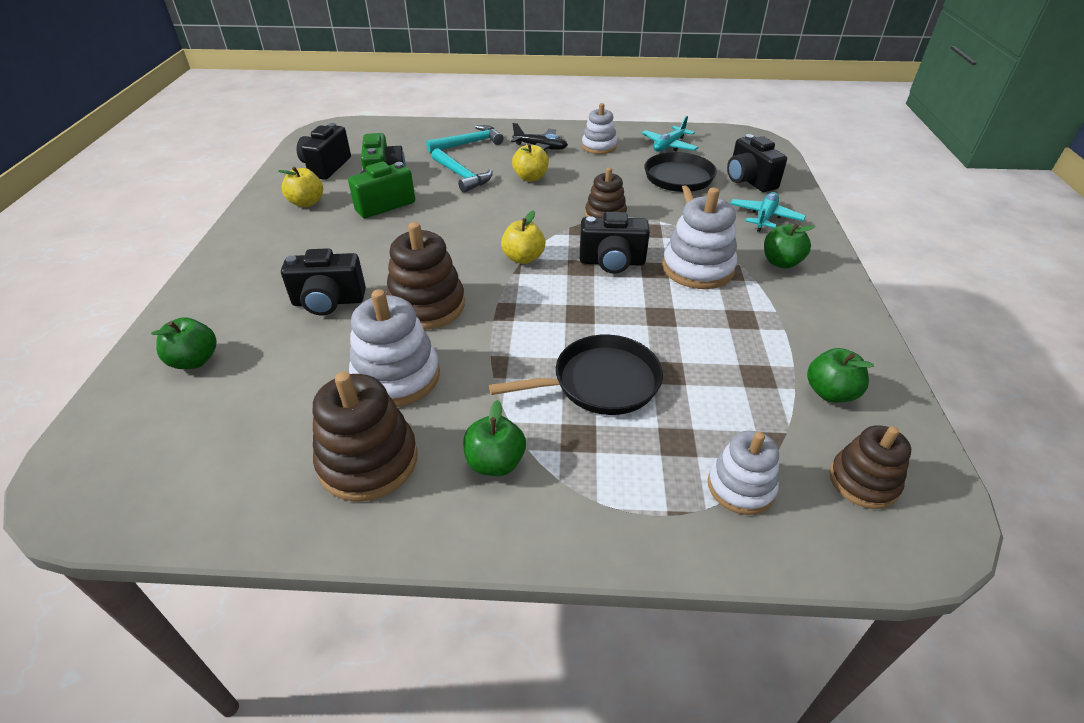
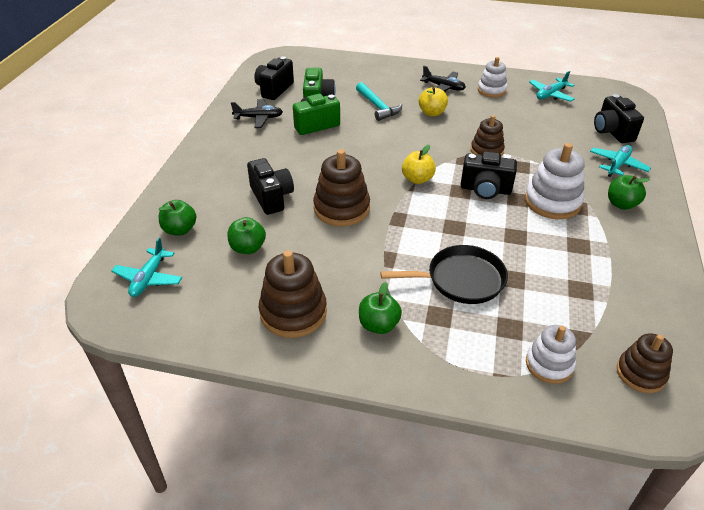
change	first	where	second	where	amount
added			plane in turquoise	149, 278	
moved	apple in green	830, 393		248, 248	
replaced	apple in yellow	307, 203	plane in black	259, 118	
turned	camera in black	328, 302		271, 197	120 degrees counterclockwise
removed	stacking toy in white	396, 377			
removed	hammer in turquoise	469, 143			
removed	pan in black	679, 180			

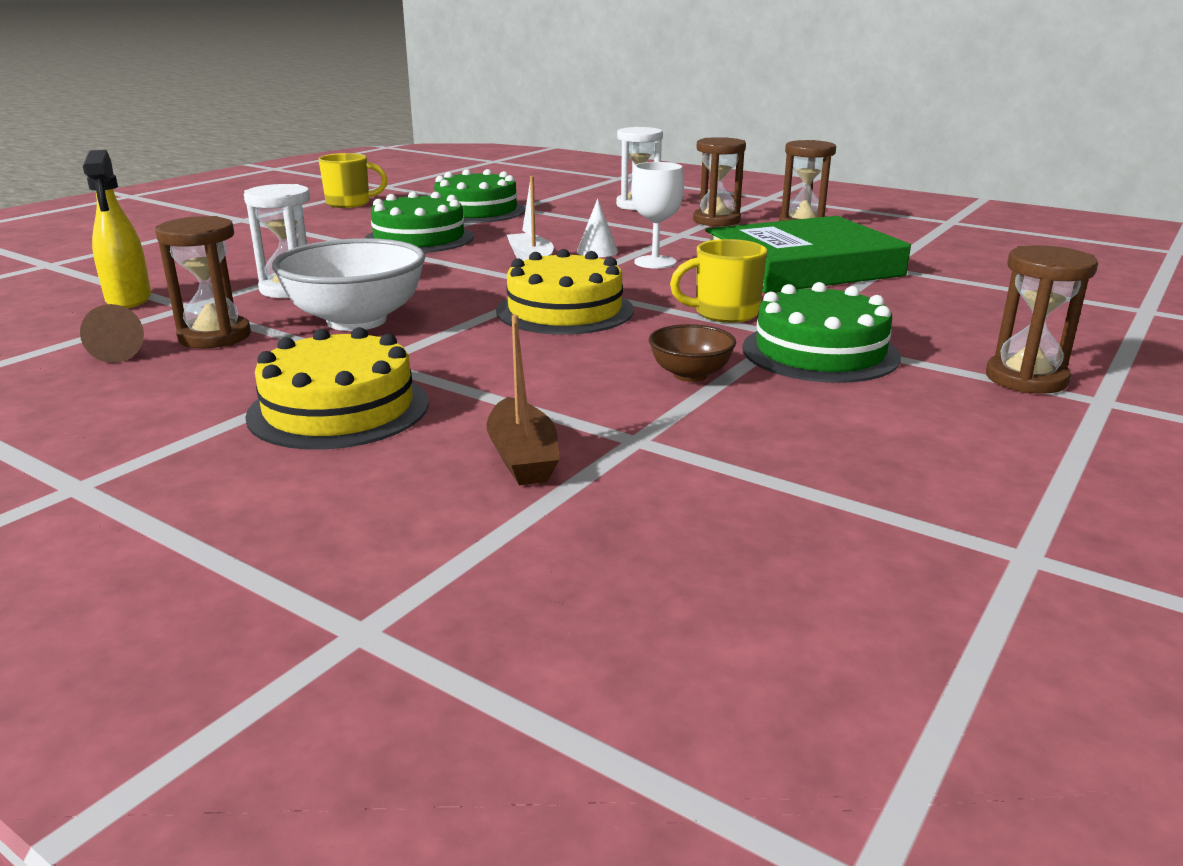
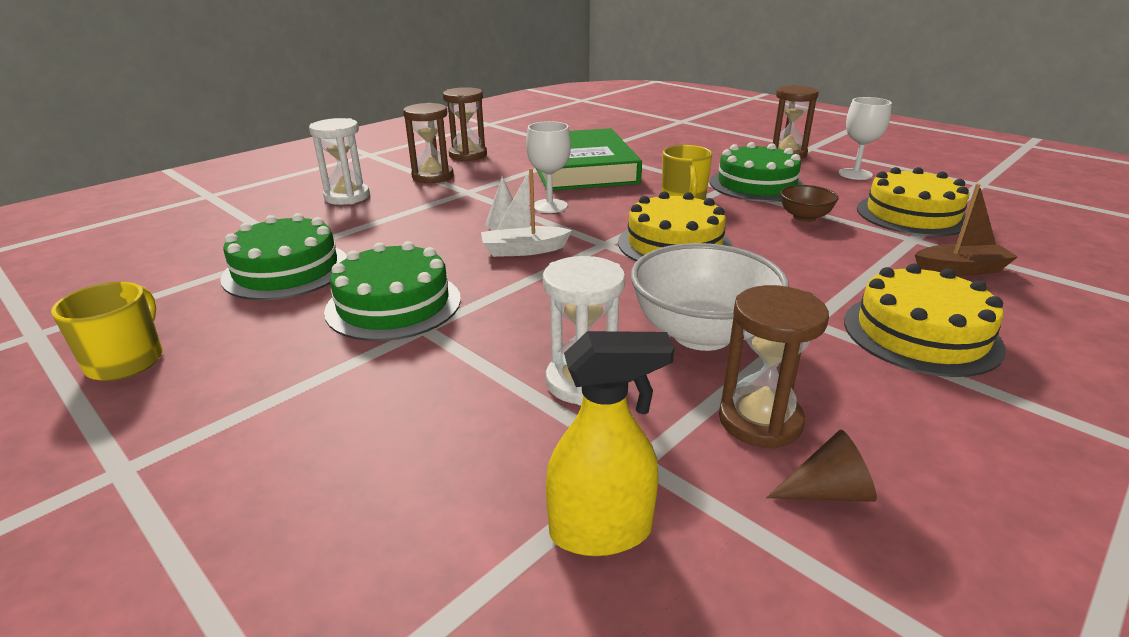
change	first	where	second	where	amount
added			goblet in white	855, 174	
added			cake in yellow	912, 215	

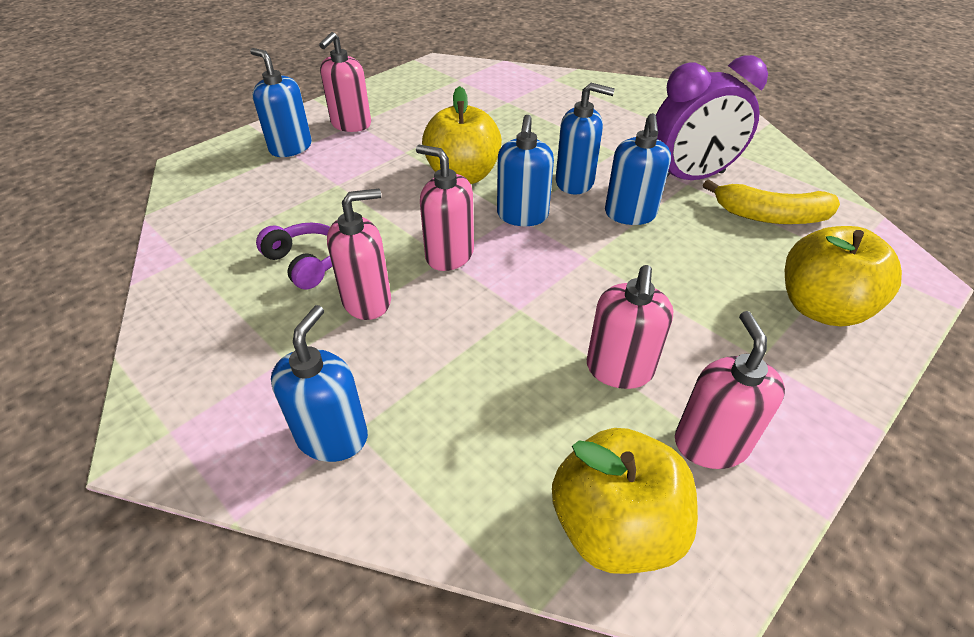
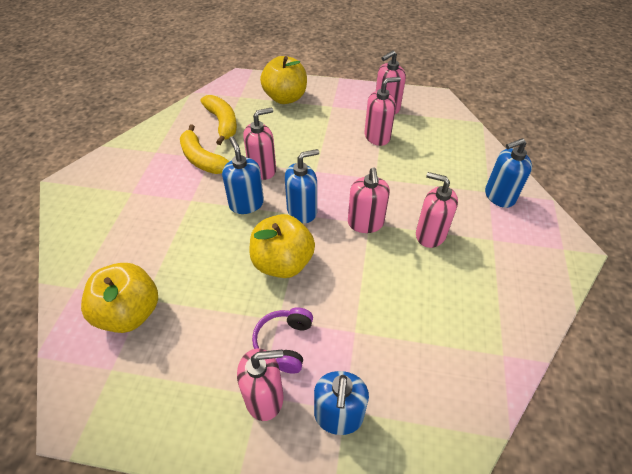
change	first	where	second	where	amount
moved	apple in yellow	615, 526		130, 313	
replaced	clock in purple	689, 177	banana in yellow	202, 159	
recoloured	soap dispenser in blue	630, 214	soap dispenser in pink	262, 169	
moved	headphones in purple	305, 263		284, 343	

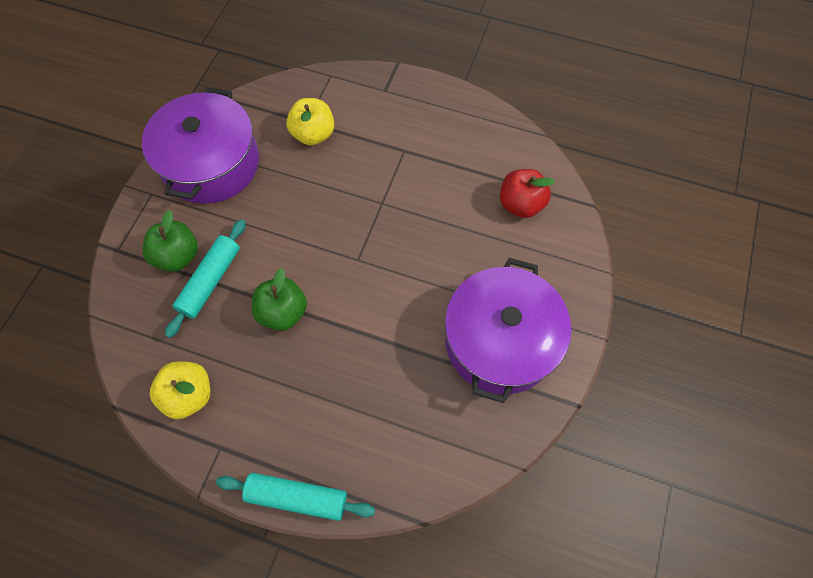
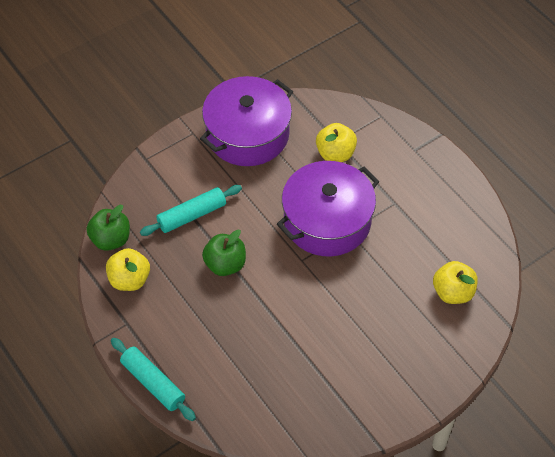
change	first	where	second	where	amount
moved	apple in green	178, 256		111, 239	
moved	pot in purple	500, 340		327, 221	
recoloured	apple in red	520, 204	apple in yellow	453, 292	

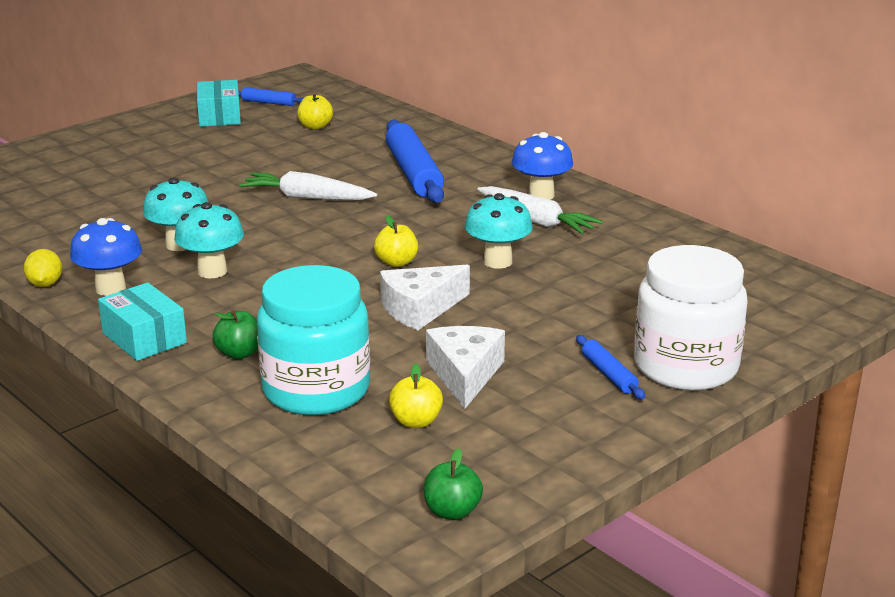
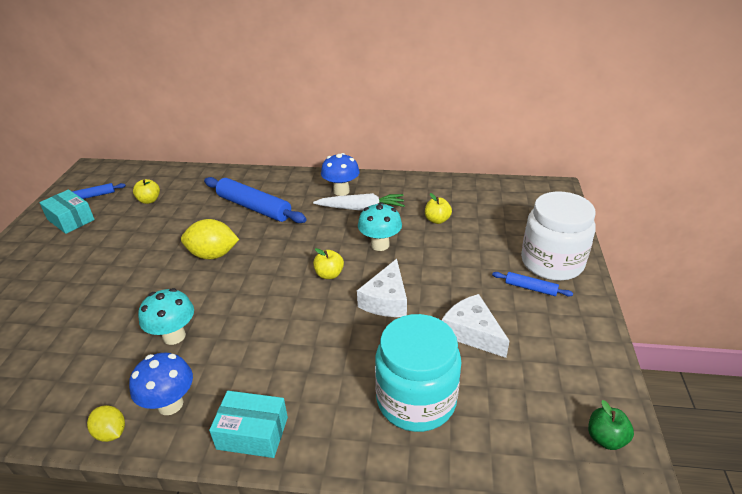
change	first	where	second	where	amount
replaced	carrot in white	307, 198	lemon in yellow	213, 255	
moved	apple in yellow	416, 421		437, 220	
removed	mushroom in turquoise	212, 271			
removed	apple in green	239, 353			

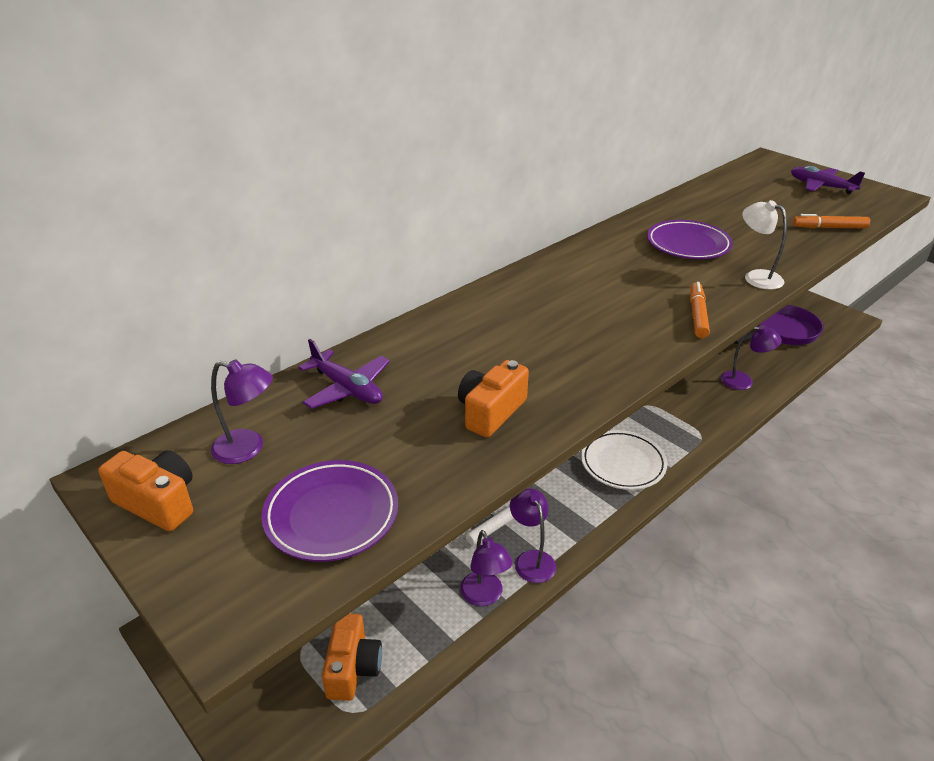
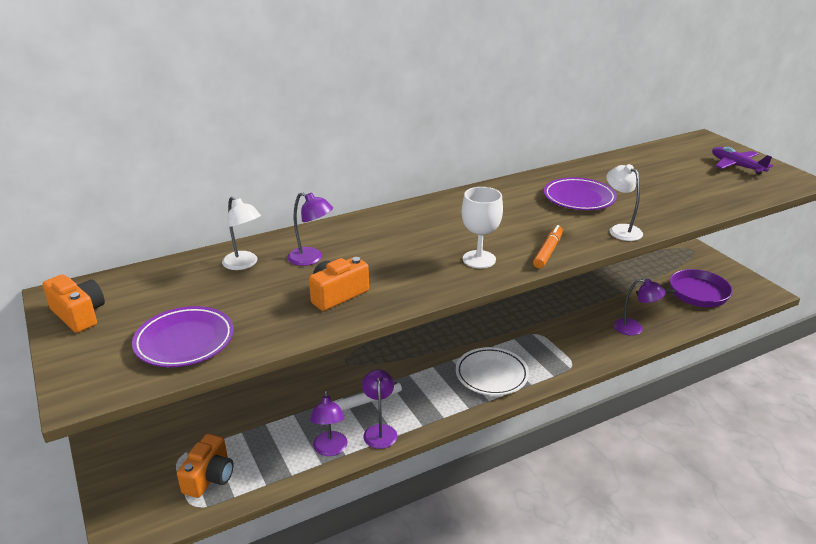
change	first	where	second	where	amount
replaced	plane in purple	347, 388	lamp in white	244, 264	
moved	lamp in purple	248, 448		311, 259	
added			goblet in white	479, 259	
removed	marker in orange	829, 228			

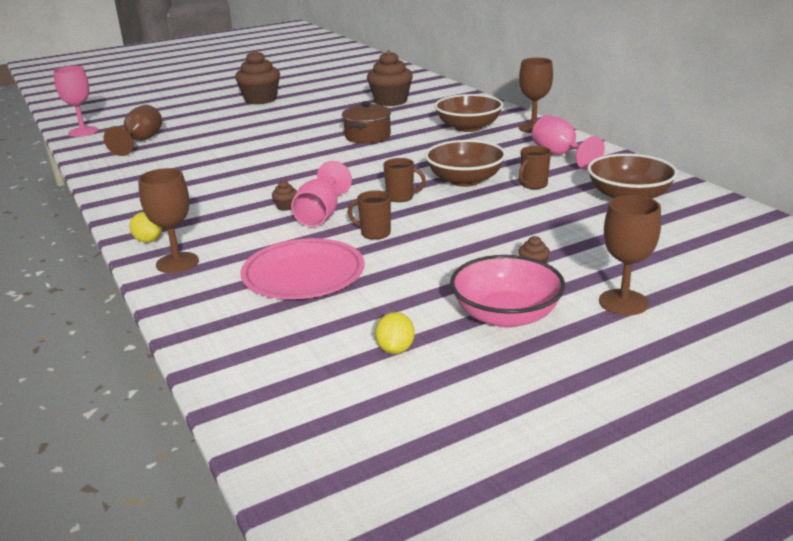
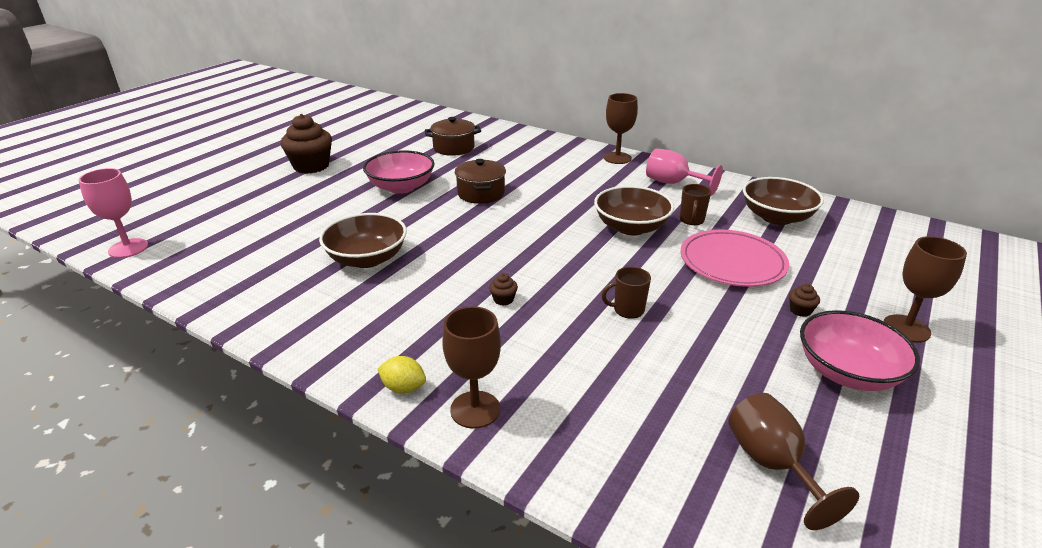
change	first	where	second	where	amount
moved	bowl in brown	468, 127		367, 259	
added			bowl in pink	401, 187	
replaced	cupcake in brown	390, 101	pot in brown	454, 148	
moved	plate in pink	303, 274		732, 262	
moved	goblet in brown	141, 141		772, 465	
removed	goblet in pink	321, 215			
removed	lemon in yellow	395, 349			
removed	mug in brown	401, 197			

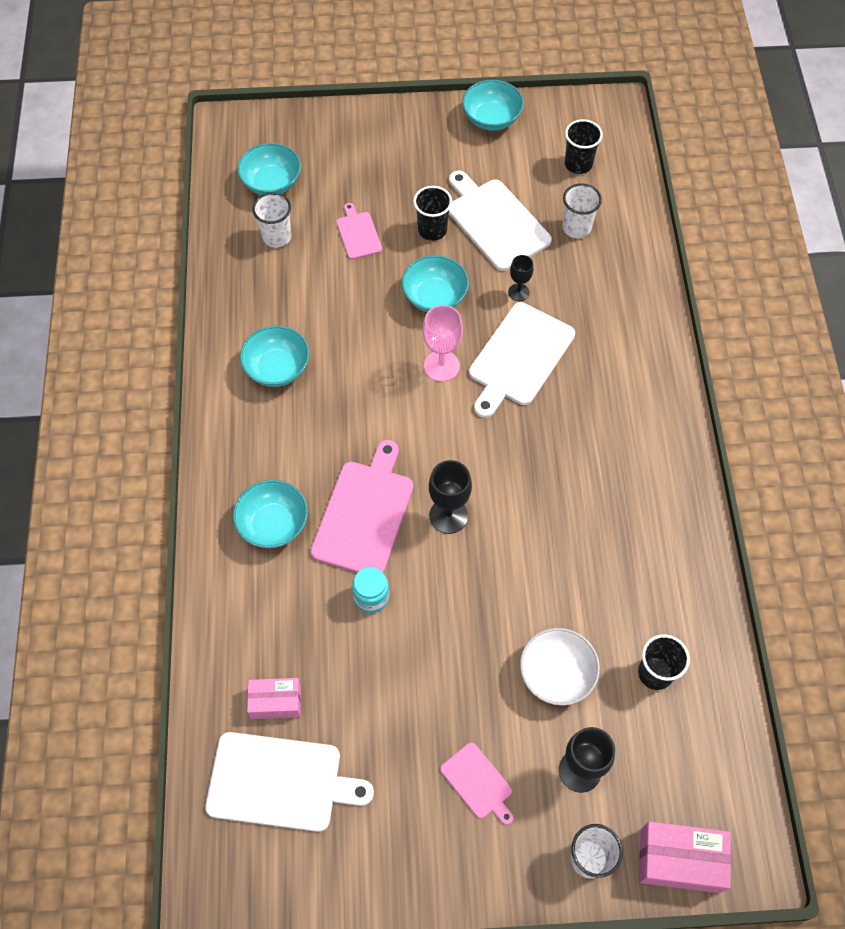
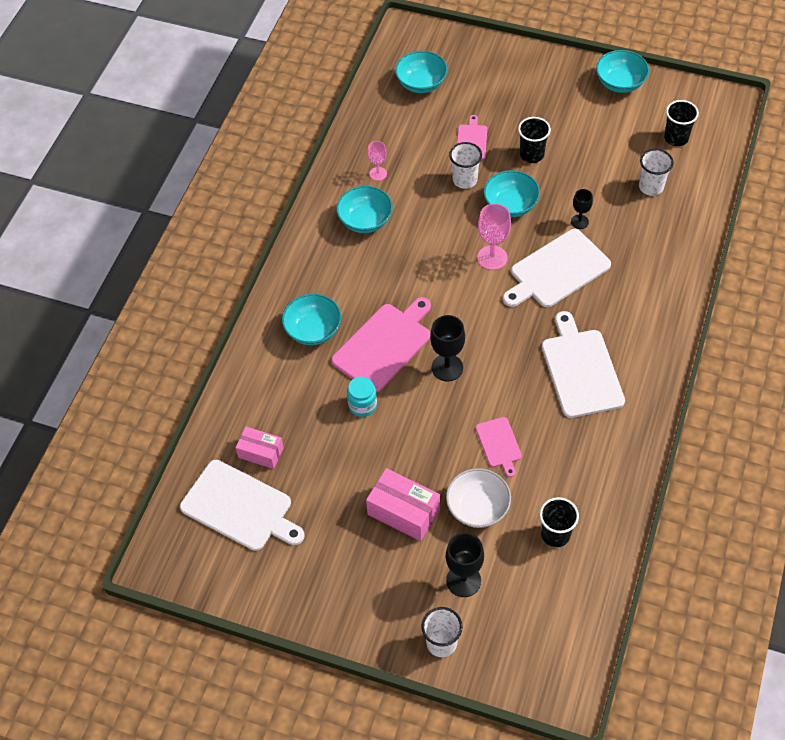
change	first	where	second	where	amount
moved	box in pink	679, 860		403, 512	
added			goblet in pink	378, 174	
moved	cup in white	277, 237		465, 180	
moved	cutting board in pink	478, 783		499, 444	
moved	cutting board in white	495, 222		581, 369	

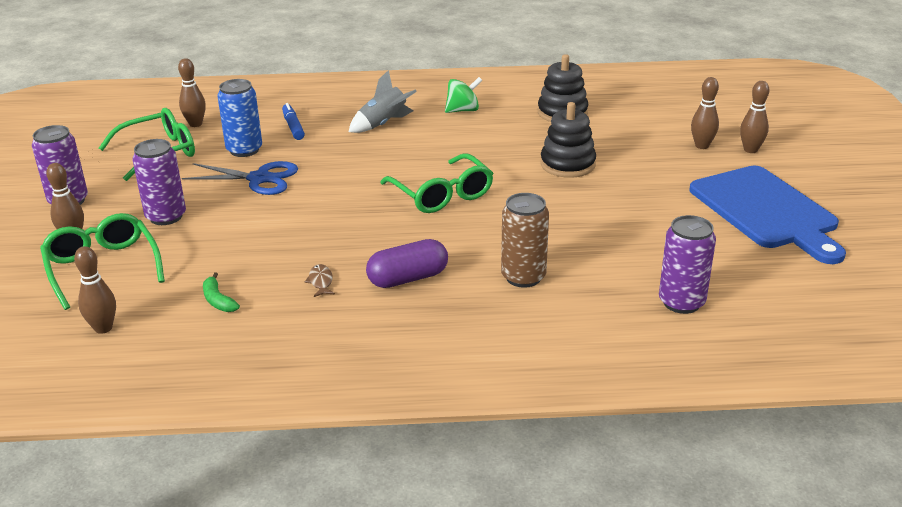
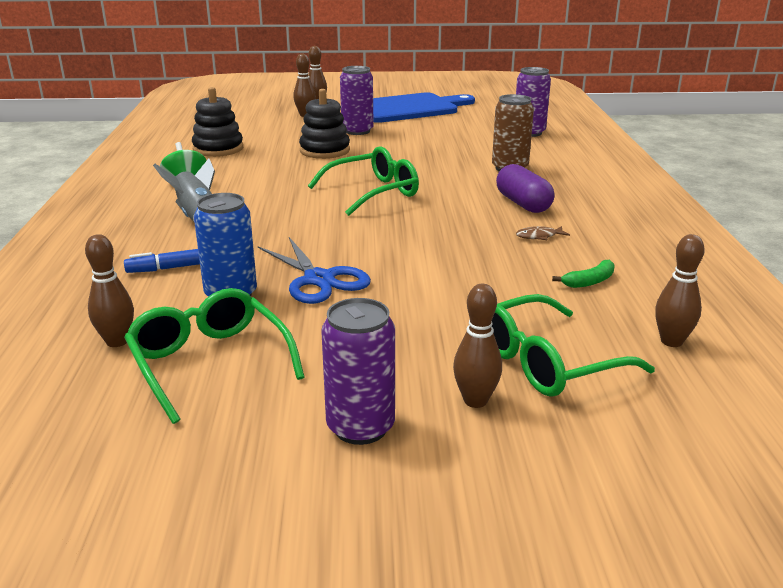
change	first	where	second	where	amount
turned	scissors in blue	259, 179		319, 279	135 degrees clockwise
moved	can in purple	166, 216		357, 131	

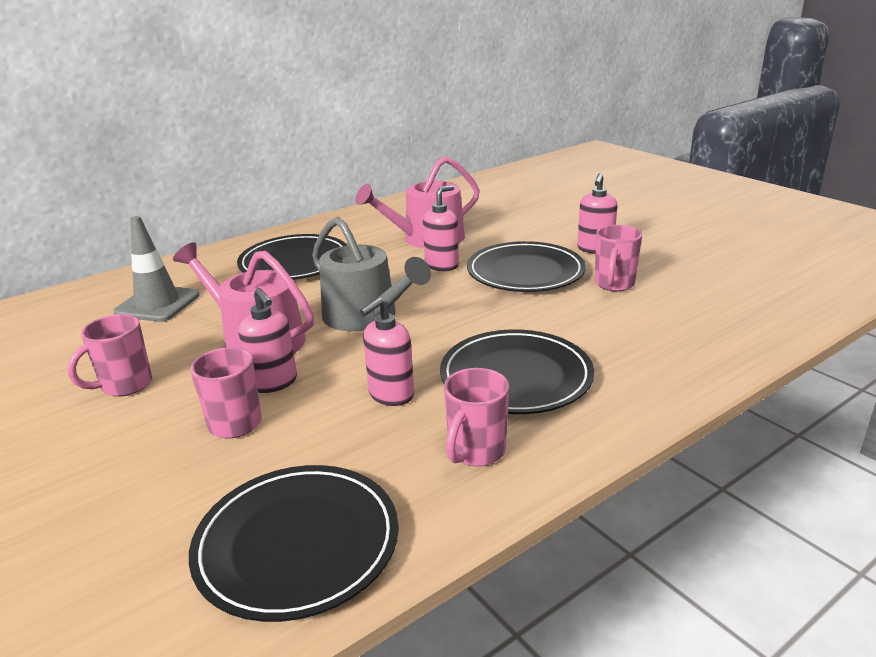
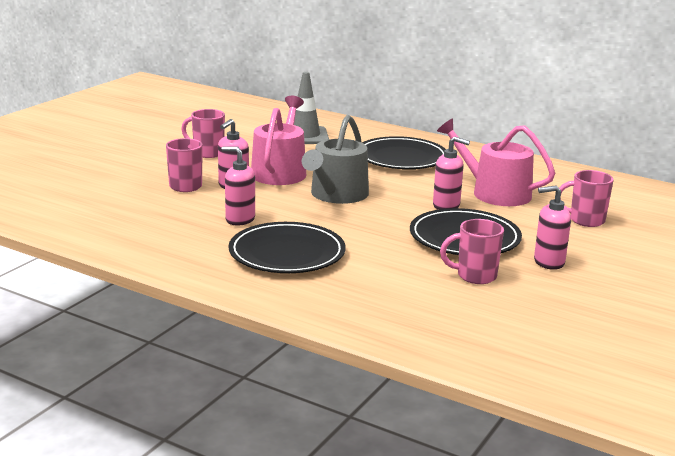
change	first	where	second	where	amount
moved	mug in pink	476, 452		585, 220	
removed	plate in black	297, 544			

